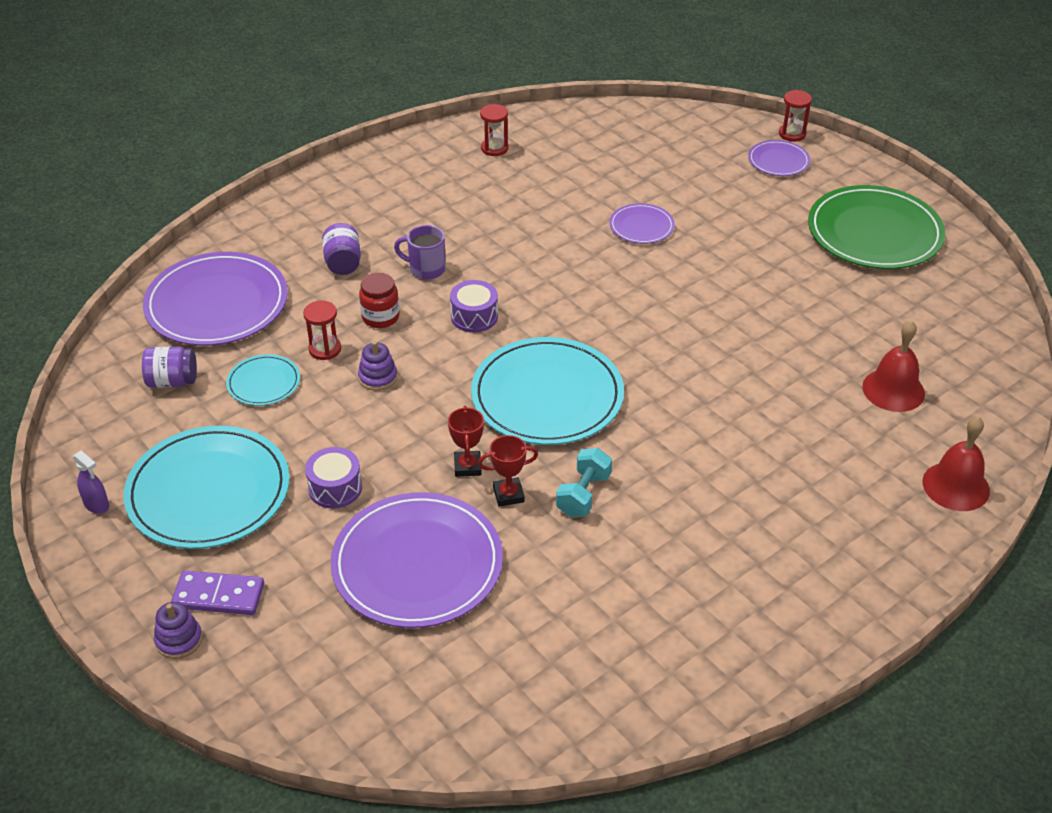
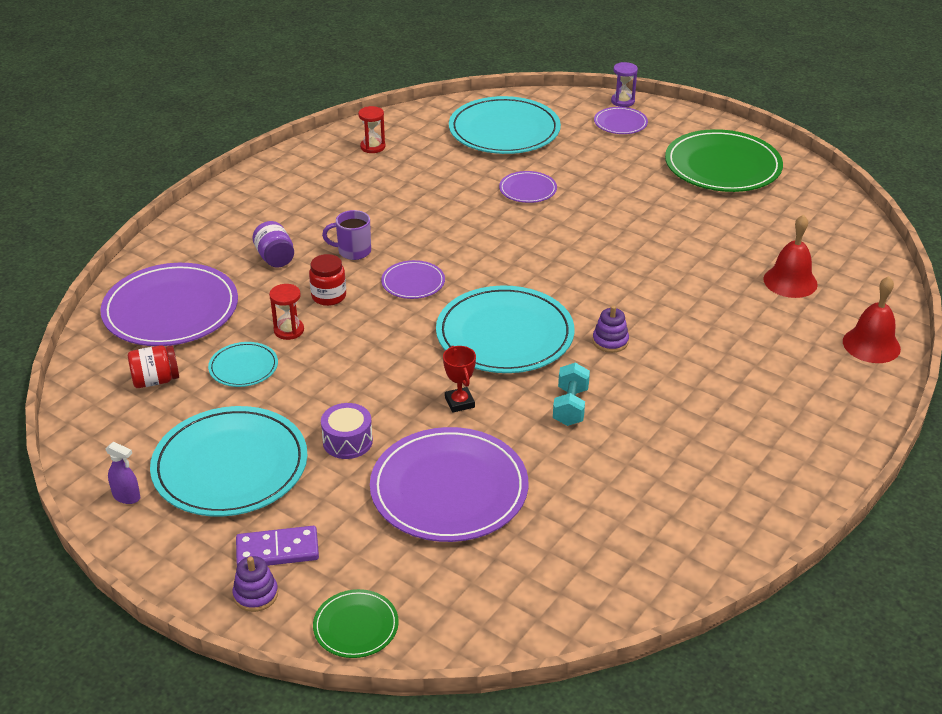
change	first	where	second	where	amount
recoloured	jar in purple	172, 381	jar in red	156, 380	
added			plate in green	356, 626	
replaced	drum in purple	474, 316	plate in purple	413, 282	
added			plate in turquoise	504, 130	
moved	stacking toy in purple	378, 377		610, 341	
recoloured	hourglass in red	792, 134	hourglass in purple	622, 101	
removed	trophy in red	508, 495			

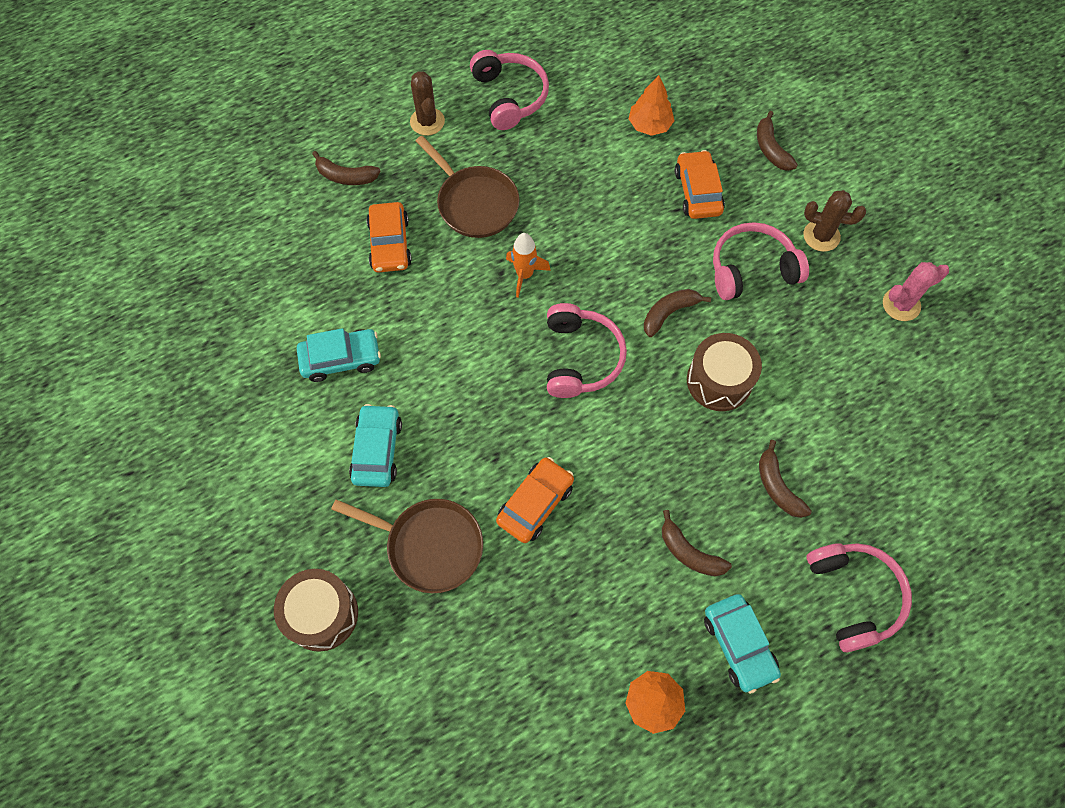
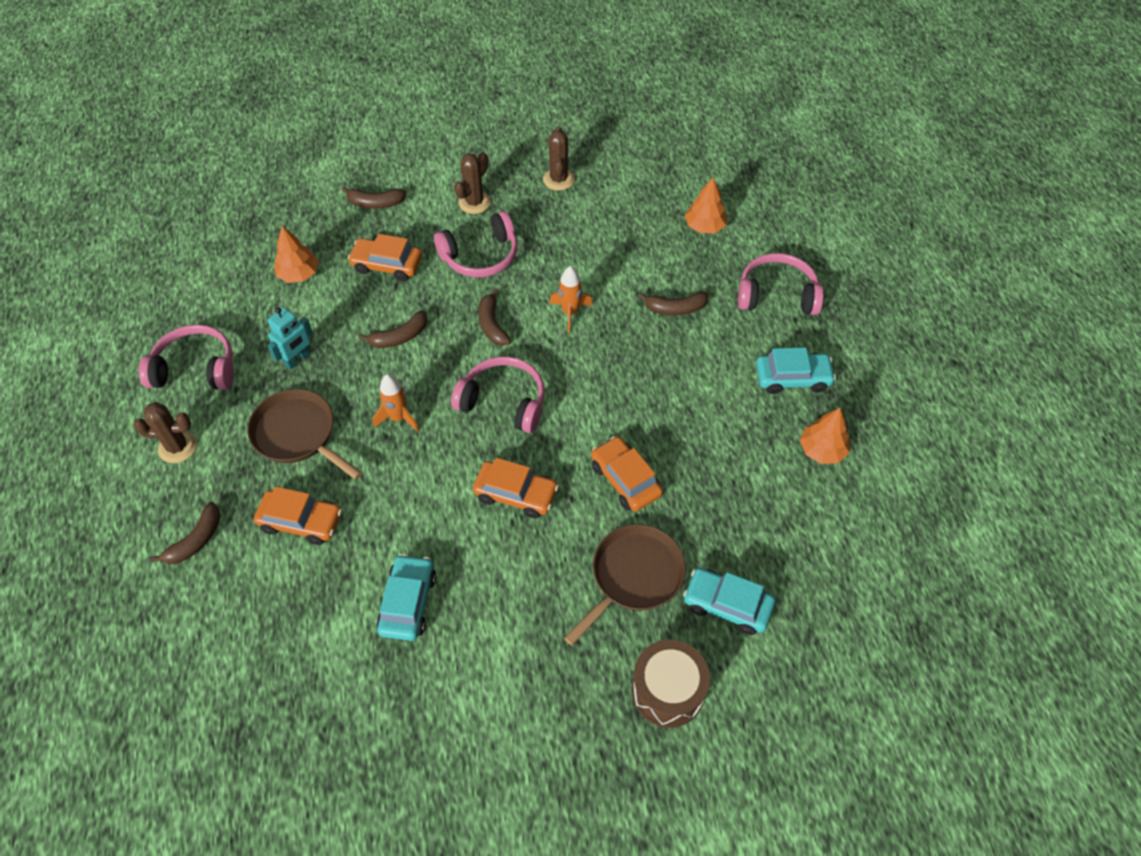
change	first	where	second	where	amount
turned	pan in brown	474, 203		298, 434	120 degrees counterclockwise
added			robot in turquoise	298, 359	
moved	banana in brown	689, 553		400, 337	
turned	headphones in pink	752, 269		480, 256	120 degrees counterclockwise
added			car in orange	516, 494	
recoloured	cactus in pink	901, 304	cactus in brown	558, 179	
replaced	drum in brown	719, 381	rocket in orange	570, 313	
moved	car in turquoise	377, 450		727, 605	
added			tree in orange	704, 226	

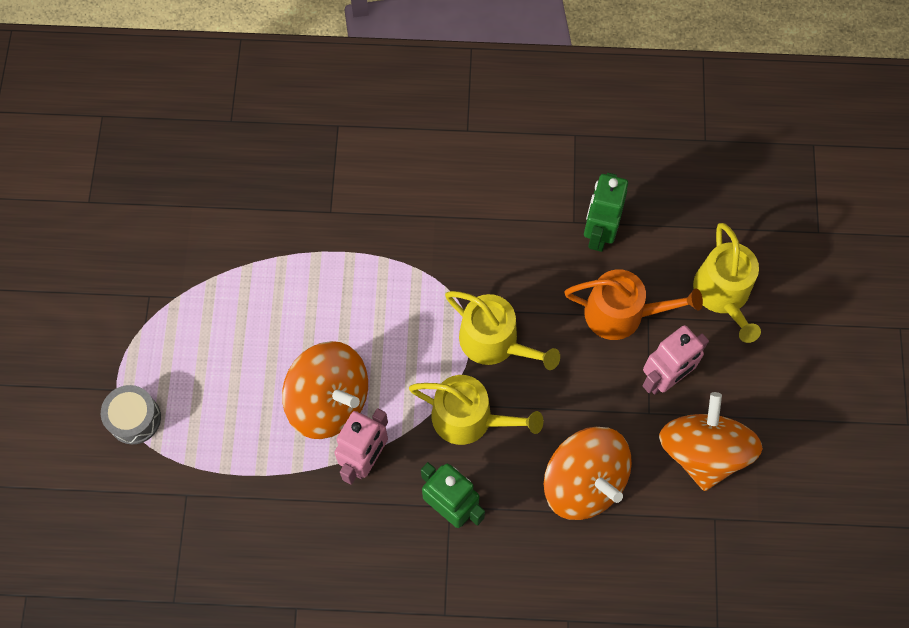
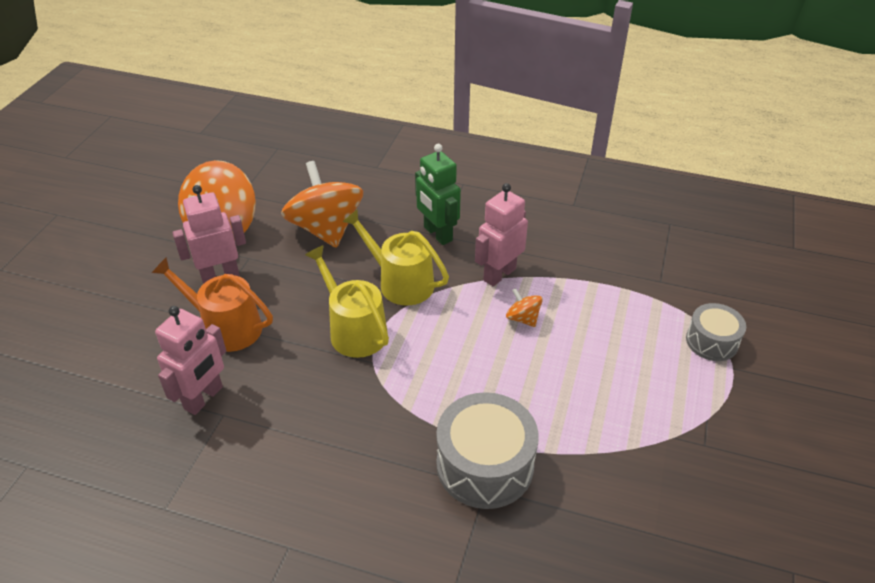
change	first	where	second	where	amount
recoloured	robot in green	599, 233	robot in pink	204, 398	
added			drum in grey	485, 465	
resized	spinning top in orange	329, 401		523, 318	x0.44
removed	watering can in yellow	723, 294			

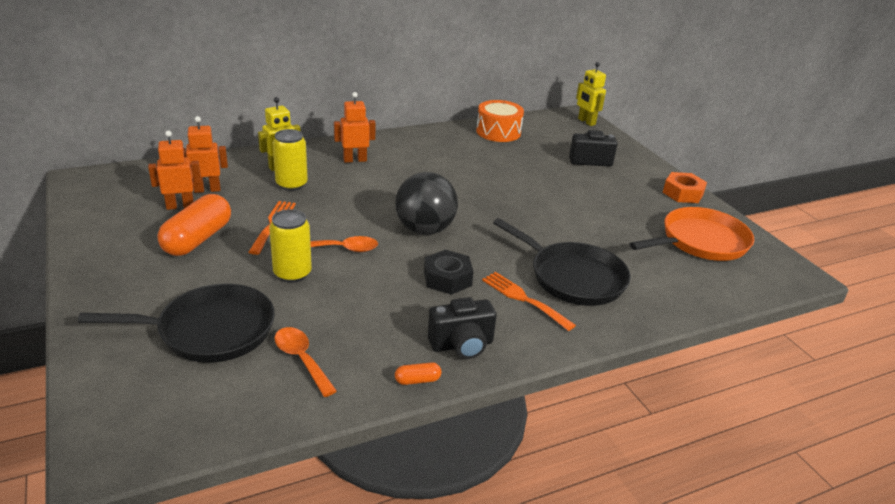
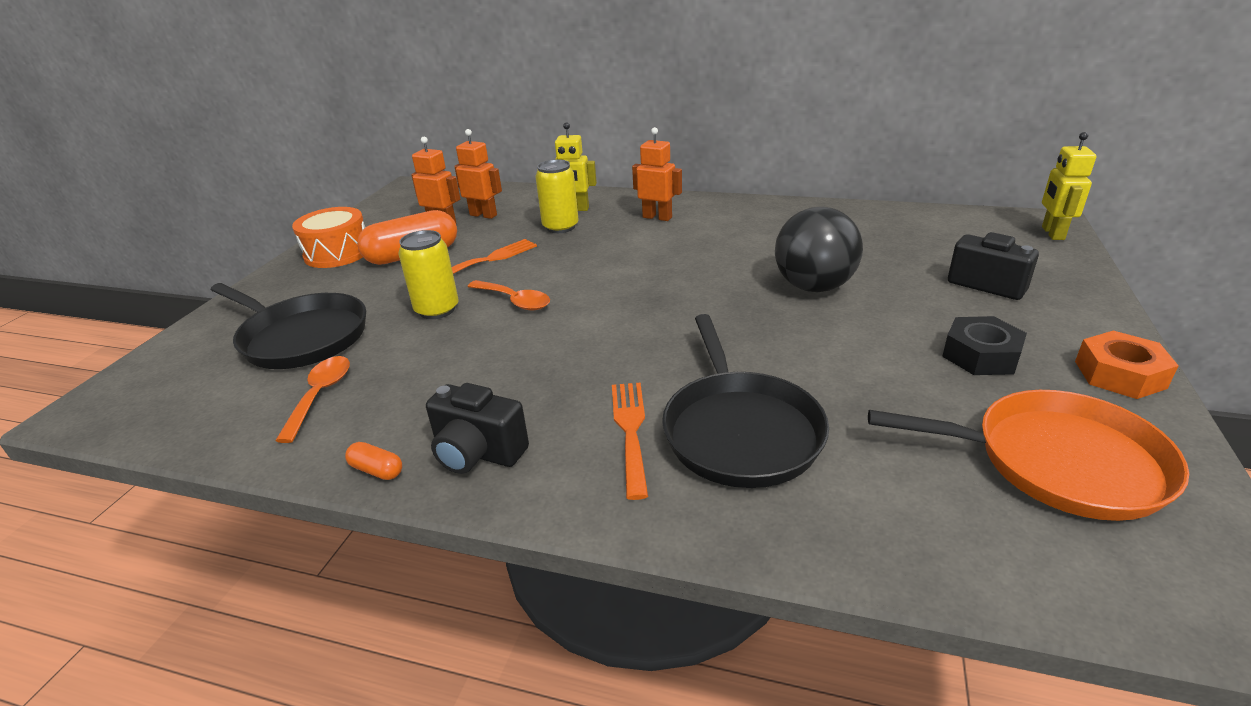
change	first	where	second	where	amount
moved	drum in orange	498, 132		338, 253	
moved	ball in black	425, 230		814, 287	
moved	nut in black	447, 278		980, 355	

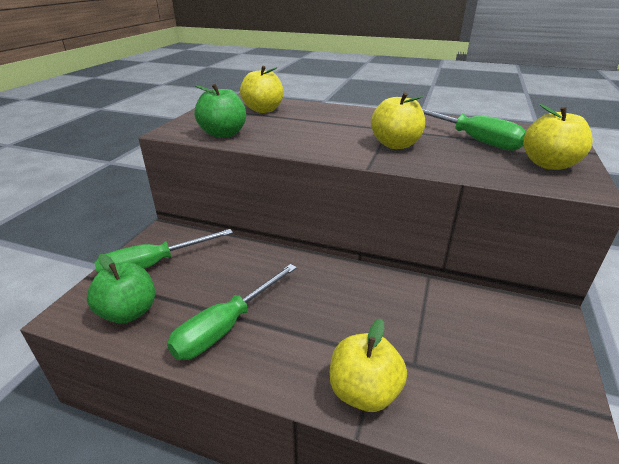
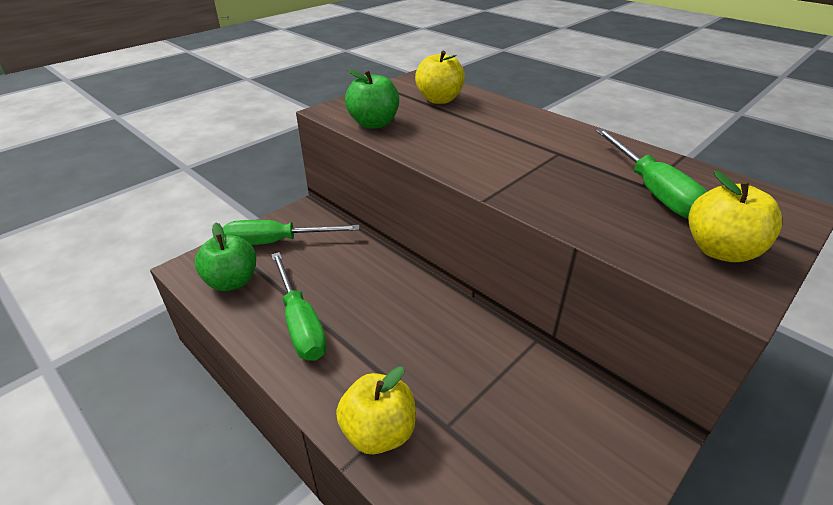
change	first	where	second	where	amount
turned	screwdriver in green	226, 326		300, 323	90 degrees counterclockwise
removed	apple in yellow	395, 145			

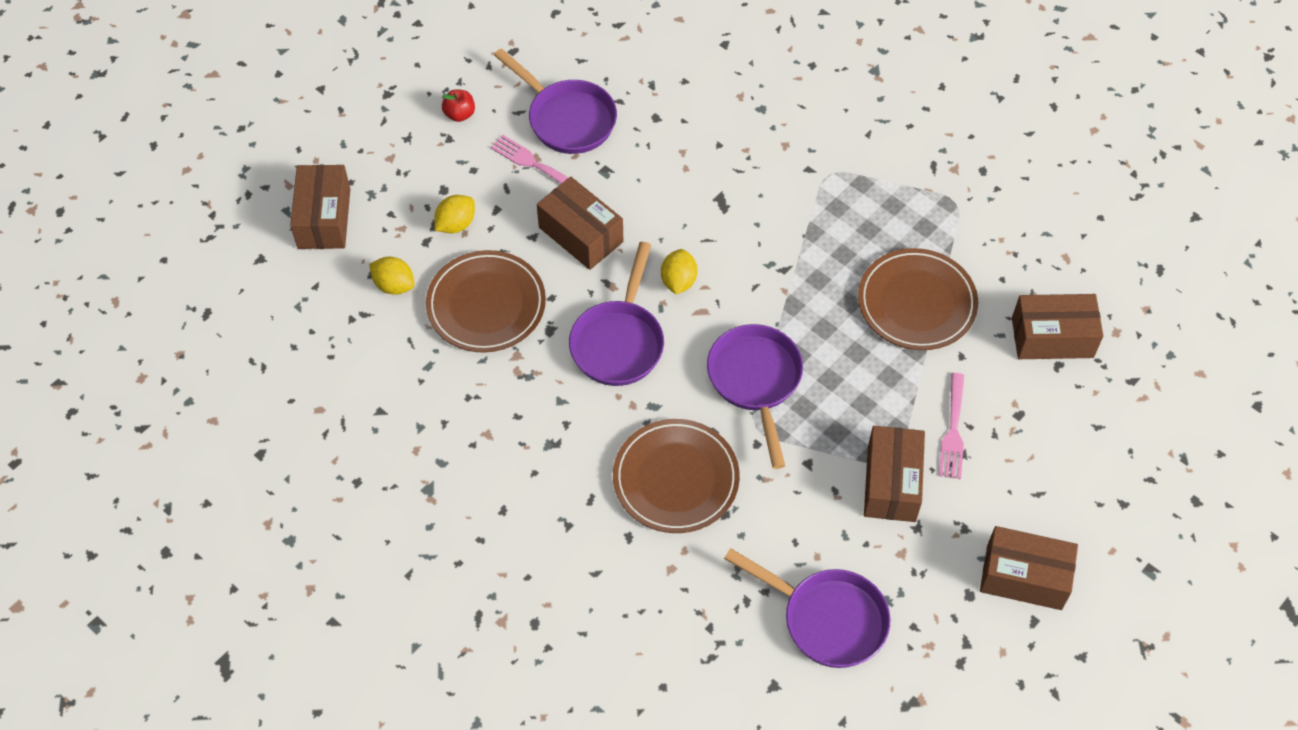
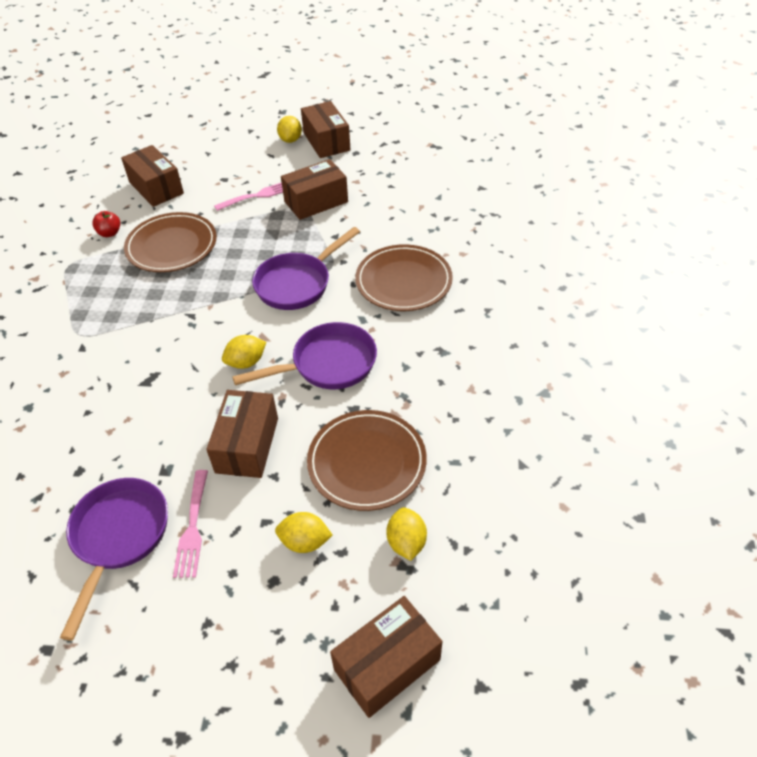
change	first	where	second	where	amount
moved	apple in red	459, 114		110, 233	
added			lemon in yellow	290, 140	
removed	pan in purple	827, 618			

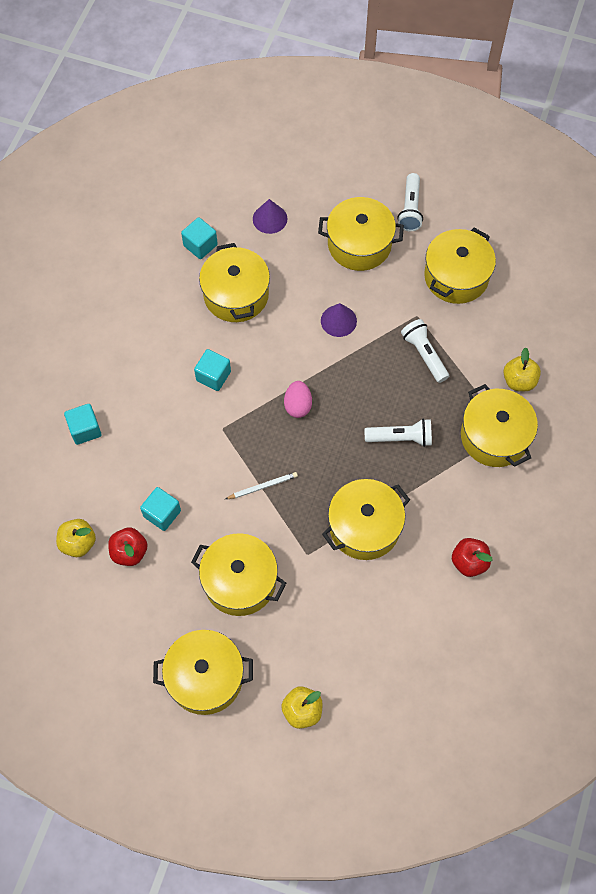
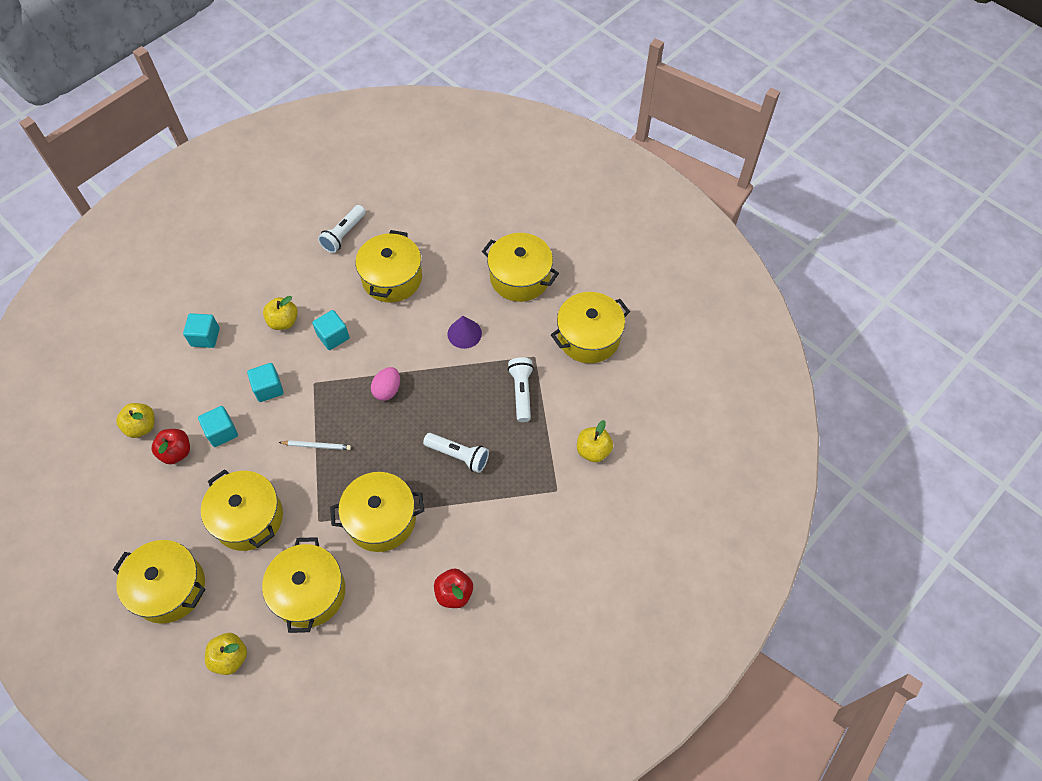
change	first	where	second	where	amount
moved	cube in turquoise	200, 245		268, 388	
moved	pot in yellow	494, 436		309, 592	
added			apple in yellow	283, 321	
moved	flashlight in white	410, 209		343, 234	
removed	cone in purple	270, 218			

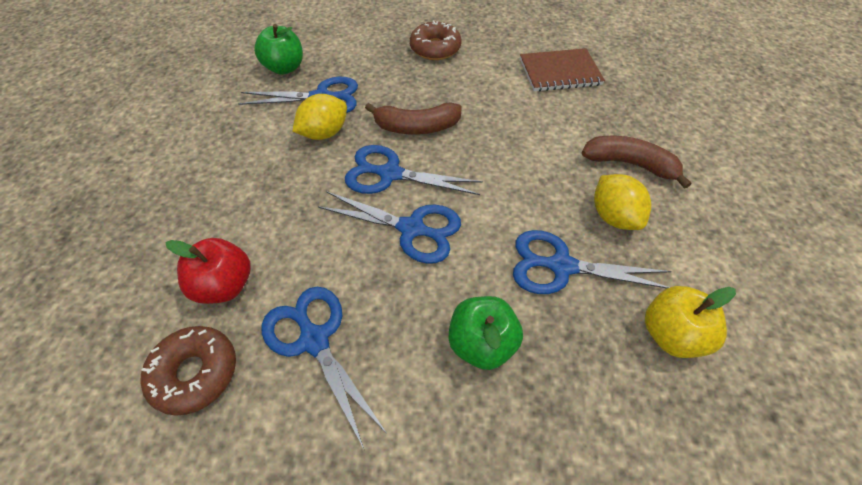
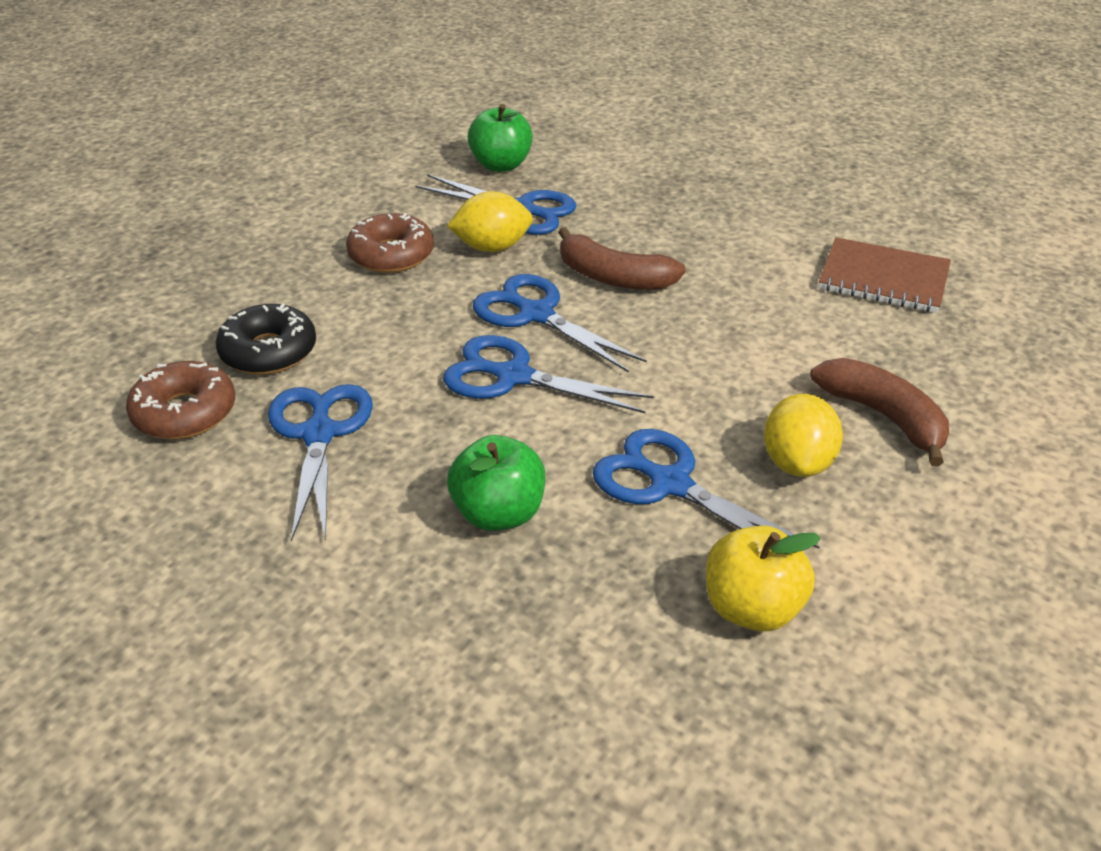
change	first	where	second	where	amount
replaced	apple in red	225, 285	donut in black	269, 351	
moved	donut in brown	435, 48		391, 255	
turned	scissors in blue	411, 228		513, 376	150 degrees clockwise

